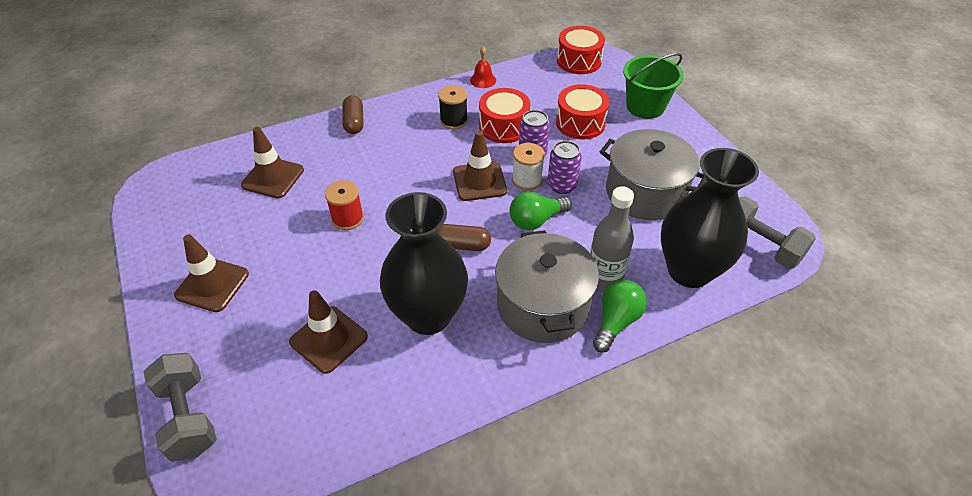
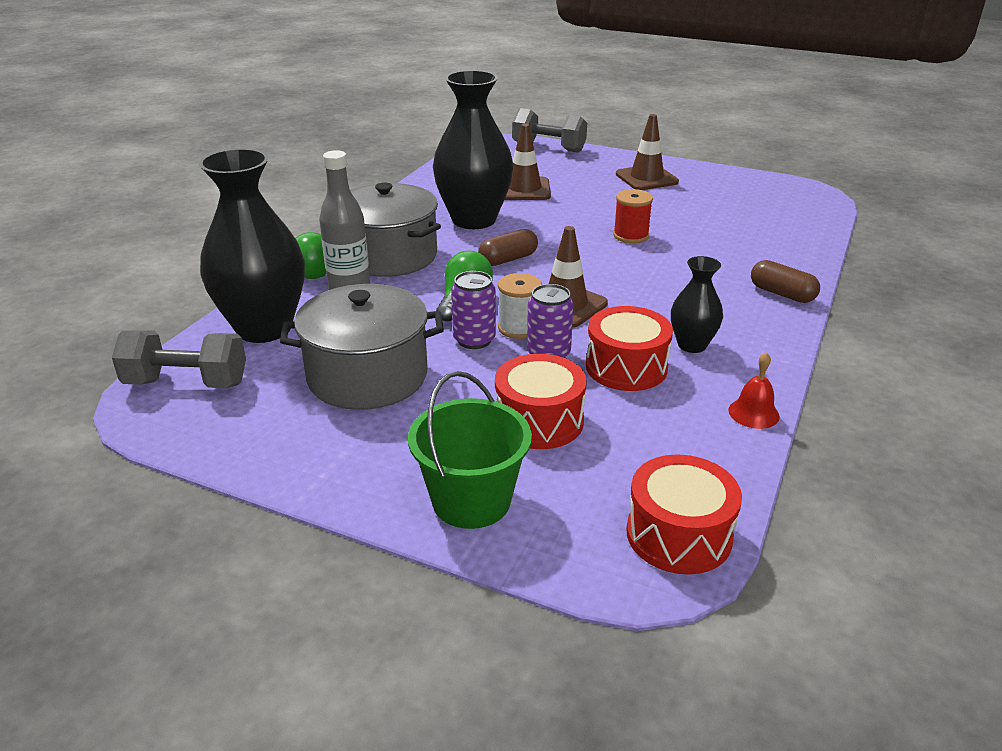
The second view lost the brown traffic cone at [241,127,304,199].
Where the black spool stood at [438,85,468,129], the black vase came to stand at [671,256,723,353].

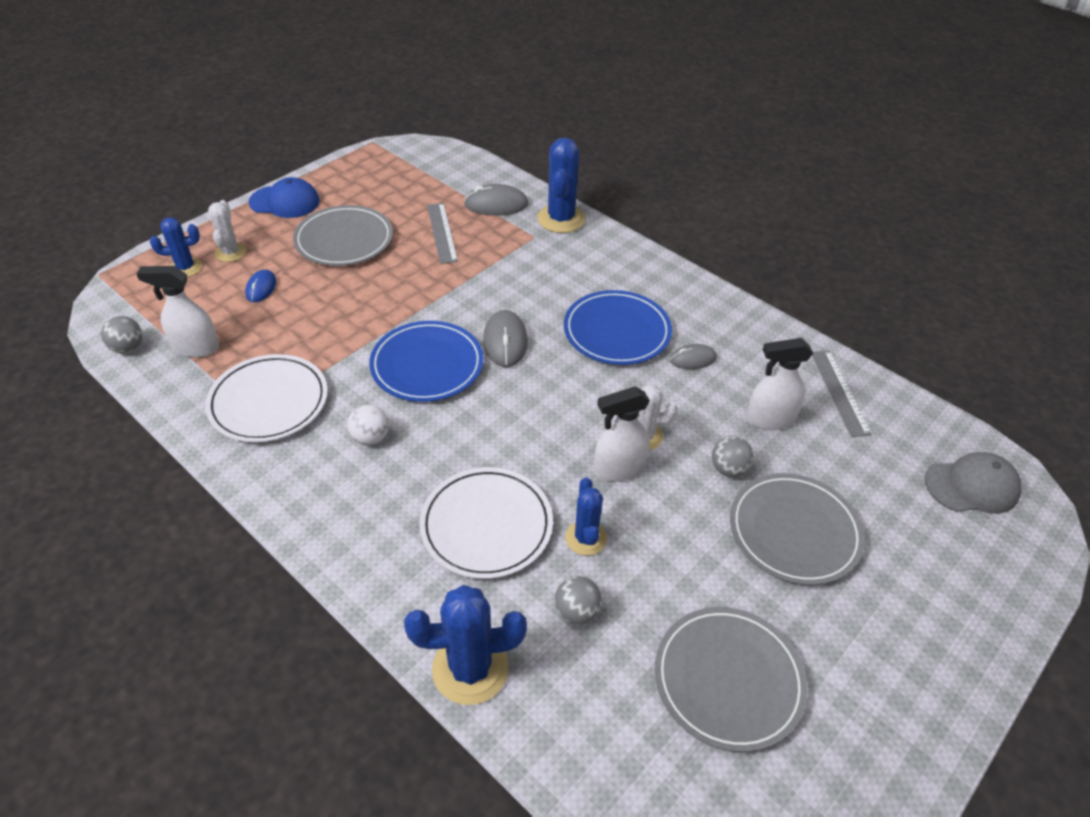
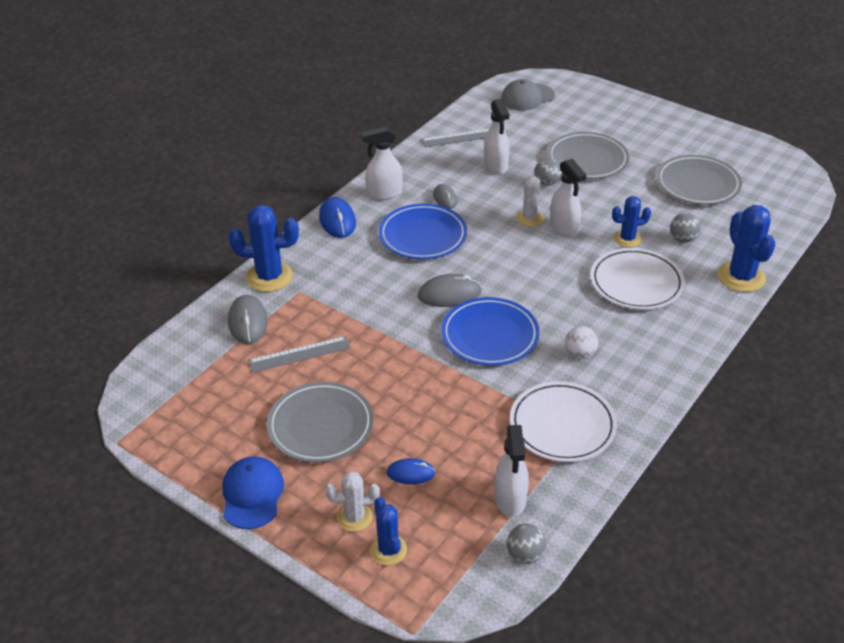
The grey cap at [925,452,1022,514] ended up facing another way, 105 degrees counterclockwise from before.
The second view gained the blue mouse at [319,197,356,238].
The second view gained the white spray bottle at [361,127,403,200].

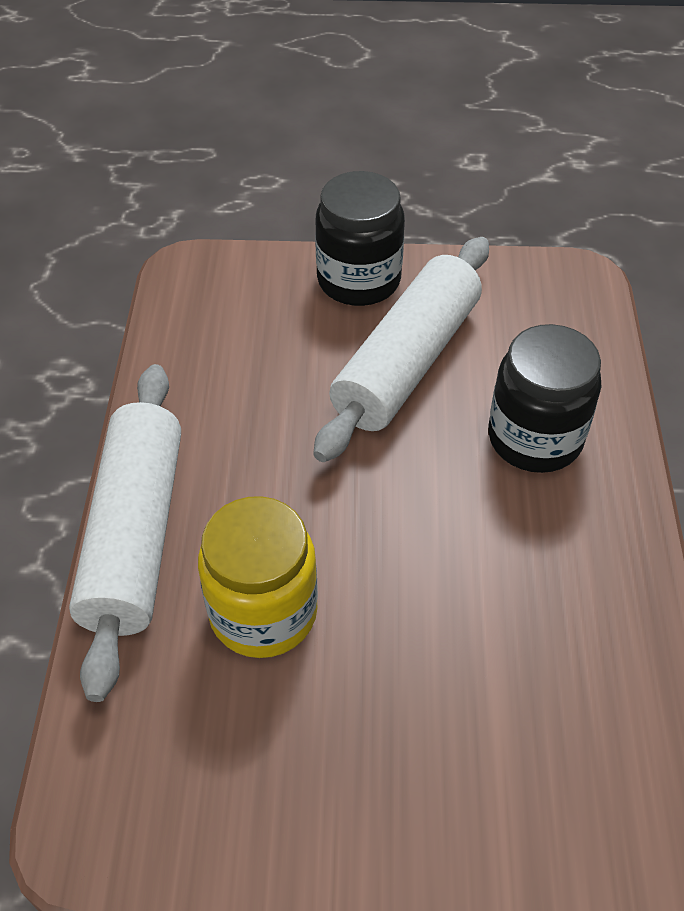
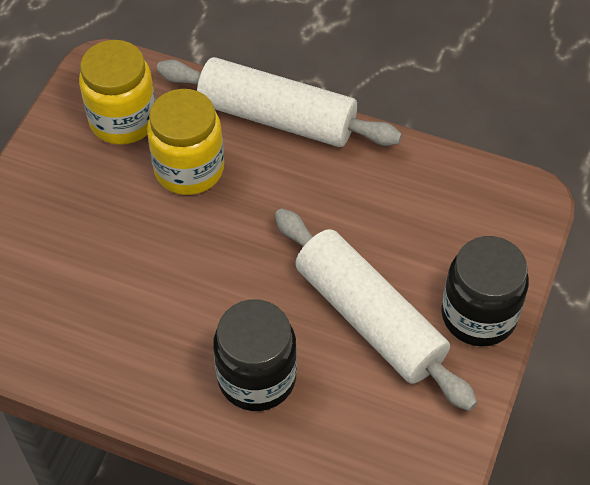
The second view gained the yellow jar at [79,40,156,145].

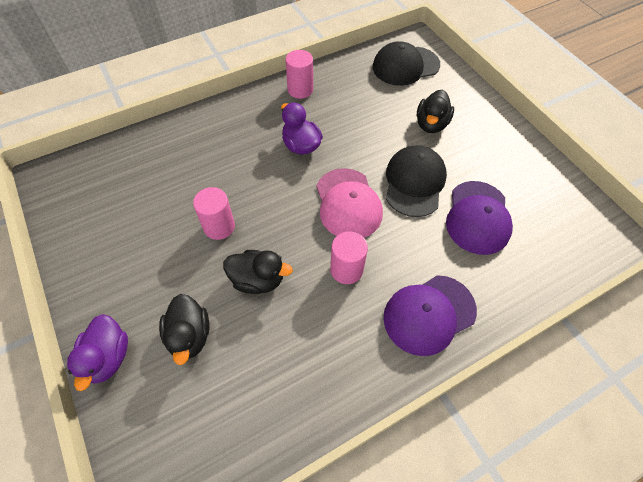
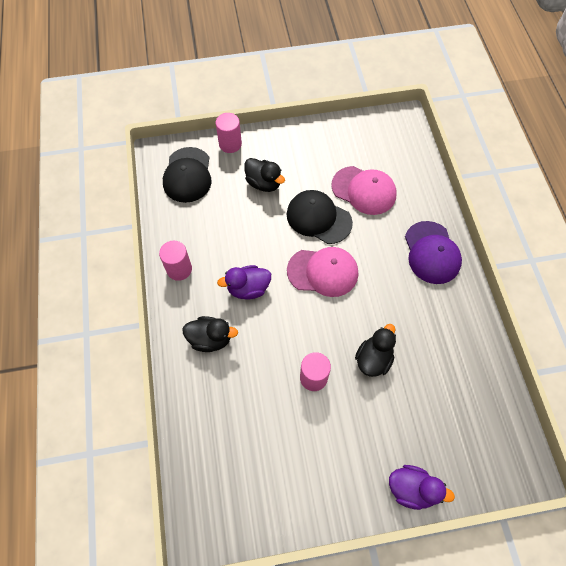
The black duck ended up elsewhere, having gone from [159,294,209,365] to [182,316,238,352].
The pink cylinder ended up elsewhere, having gone from [330,231,368,284] to [216,113,242,153].
What was the purple cap at [446,181,513,255] turned into the pink cap at [331,166,396,215].

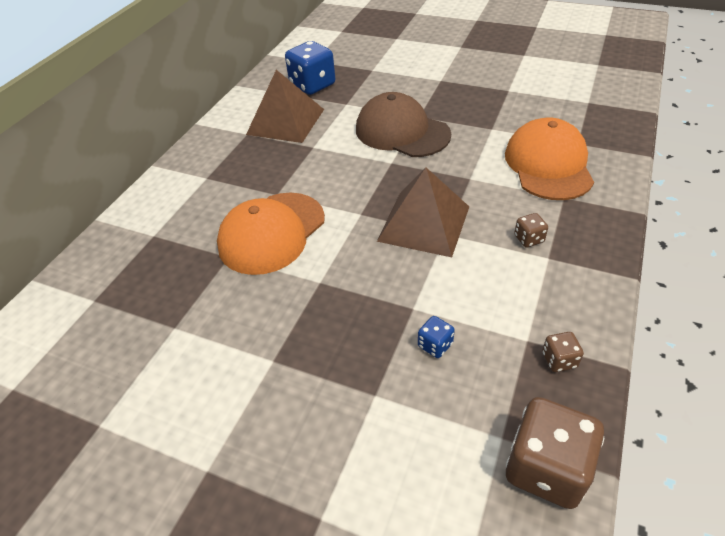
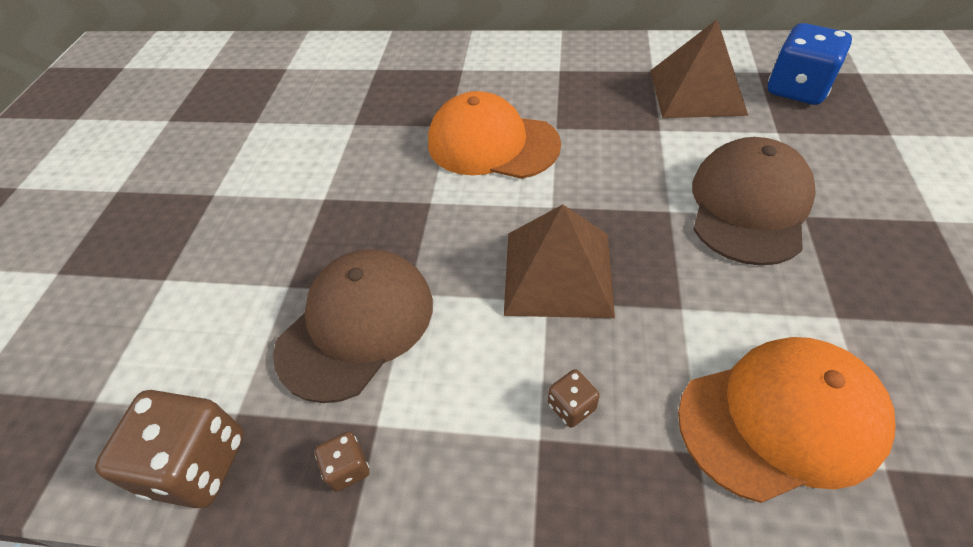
Where the blue dice stood at [418,316,455,358], the brown cap came to stand at [273,249,433,403].

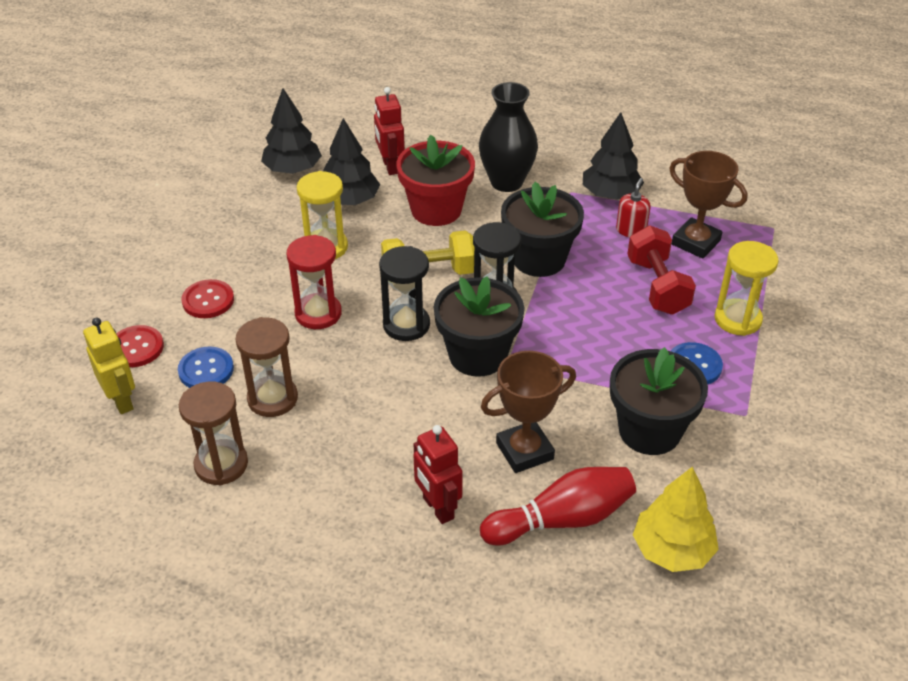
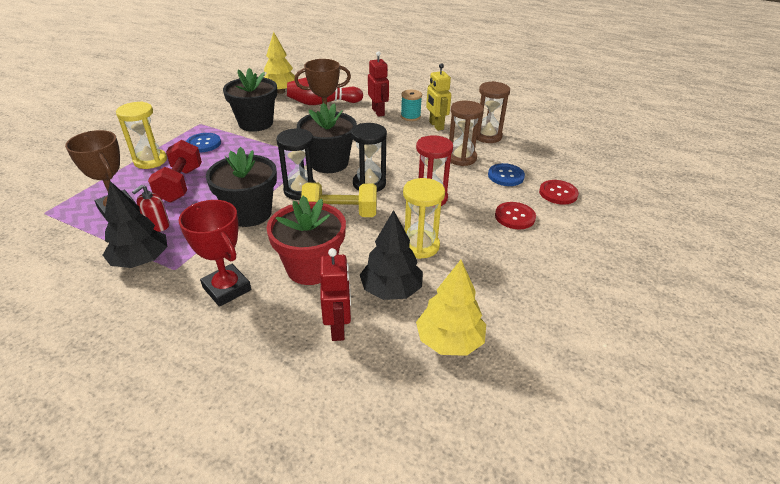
The yellow robot ended up elsewhere, having gone from [83,317,135,414] to [426,63,451,131].
What was the black tree at [261,88,322,174] turned into the yellow tree at [416,260,486,356].
Where the black vase stood at [479,82,538,192], the red trophy came to stand at [178,200,251,307].
The second view gained the turquoise spool at [401,90,422,121].

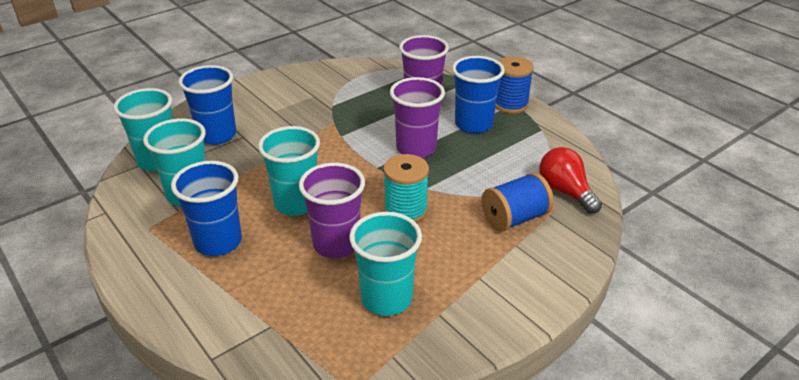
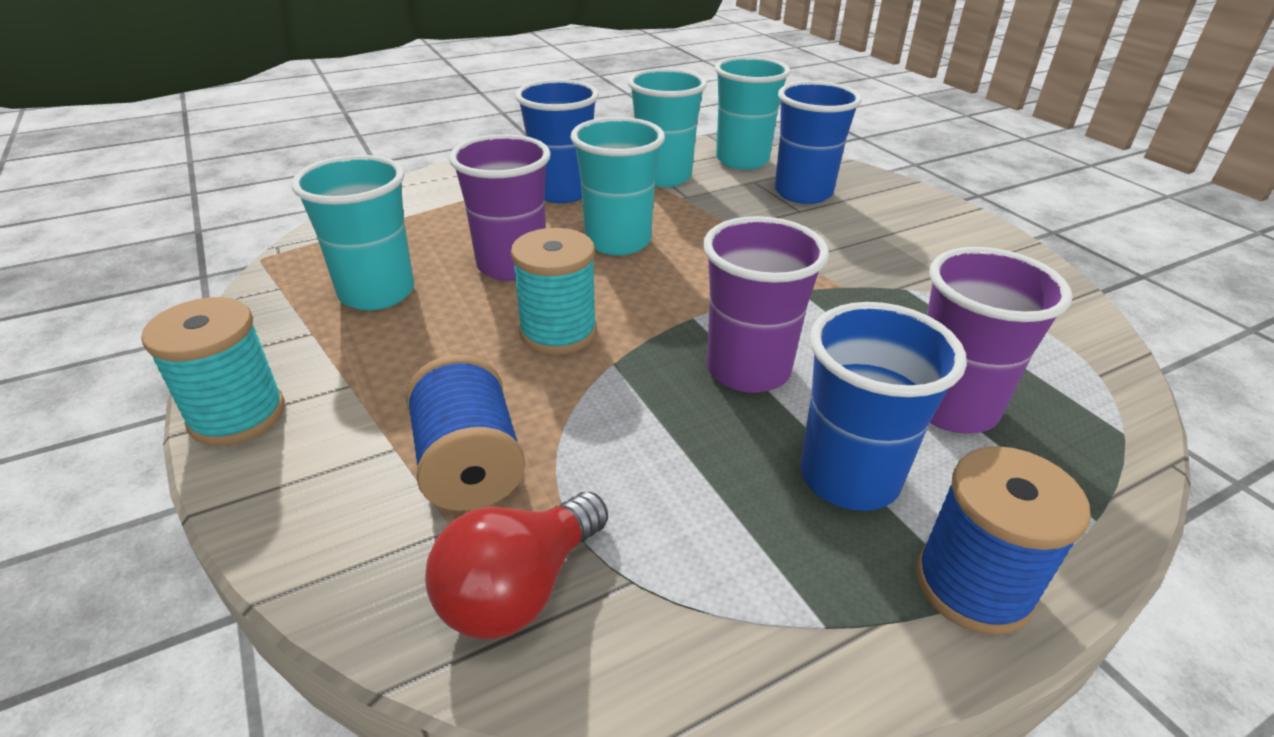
The red light bulb at [539,147,602,214] ended up facing another way, 150 degrees clockwise from before.
The second view gained the turquoise spool at [141,297,285,446].

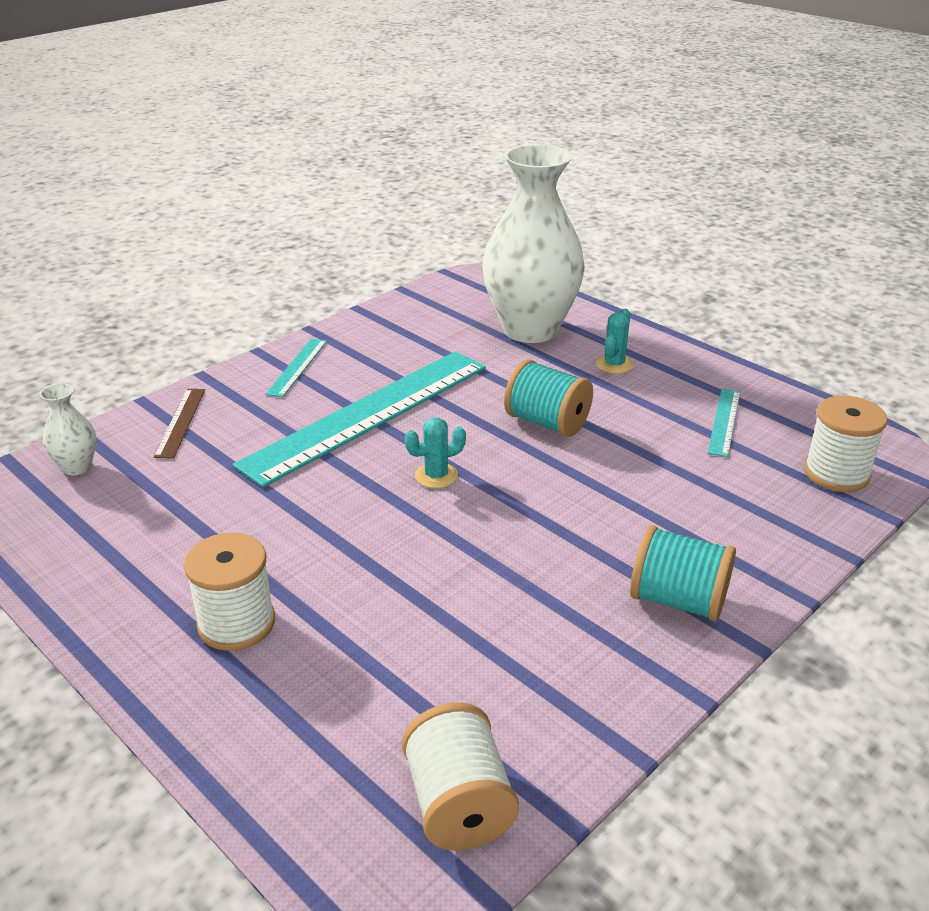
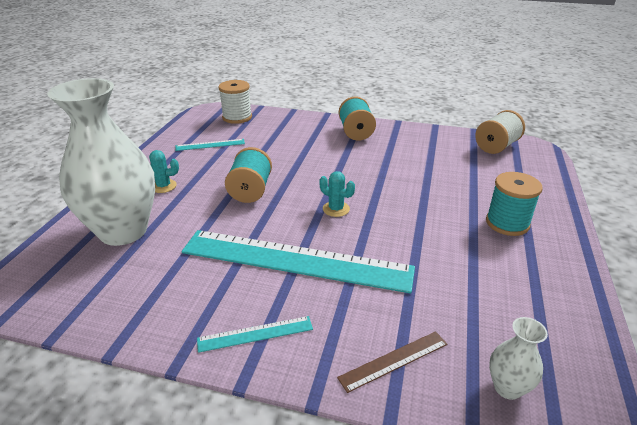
What was the white spool at [184,532,275,651] turned into the turquoise spool at [486,172,543,236].

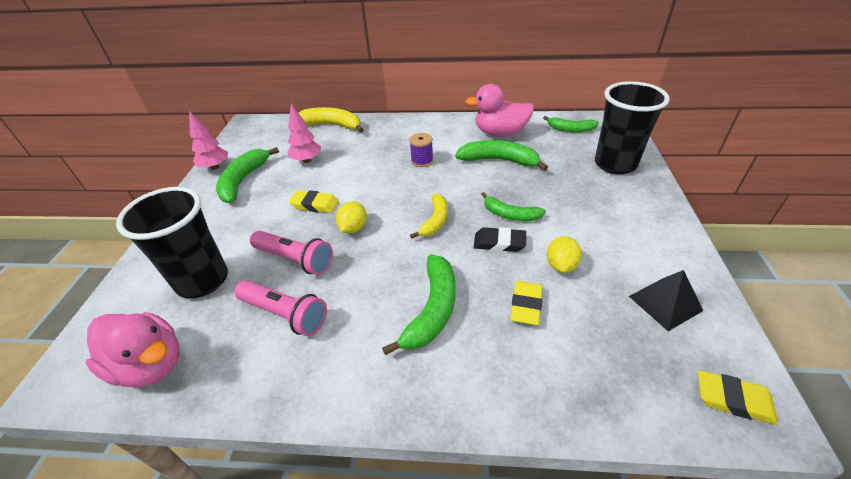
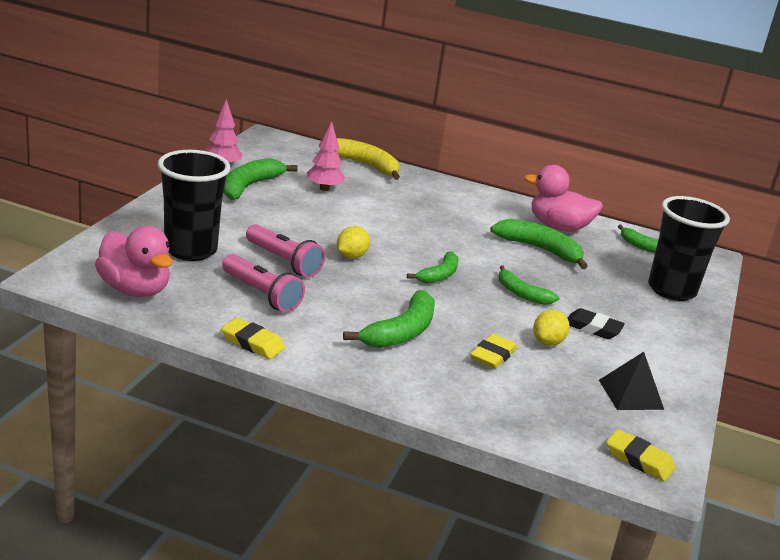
The yellow eraser ended up elsewhere, having gone from [289,190,339,213] to [221,318,285,359].
The second view lost the purple spool at [409,133,433,167].
What was the yellow banana at [410,194,448,238] turned into the green banana at [407,251,459,284].
The black eraser ended up elsewhere, having gone from [474,227,526,252] to [568,308,625,339].

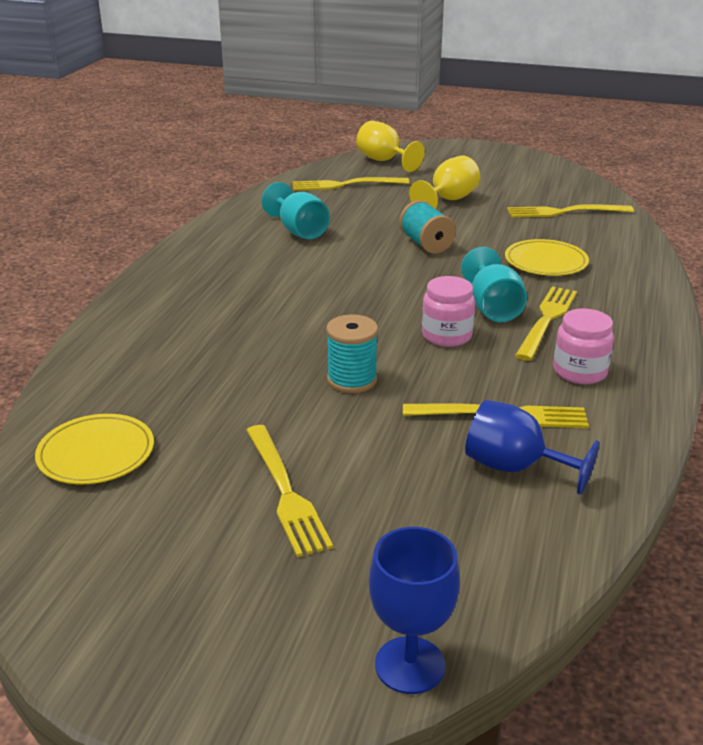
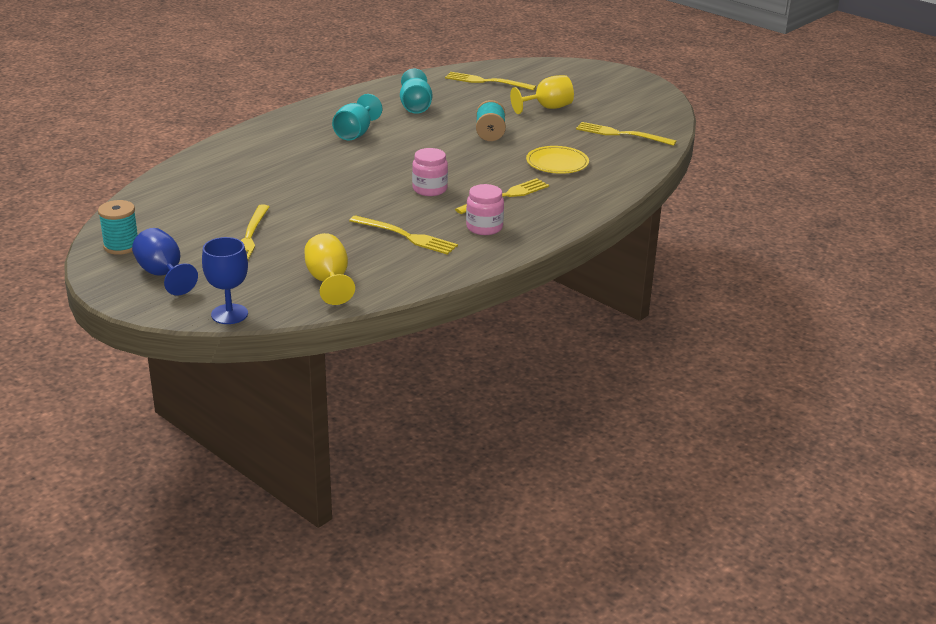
The second view lost the yellow plate at [35,414,154,484].
The turquoise spool ended up elsewhere, having gone from [326,314,378,393] to [98,200,138,255].
The yellow goblet ended up elsewhere, having gone from [356,121,425,172] to [304,233,355,305].
The turquoise goblet ended up elsewhere, having gone from [461,247,527,322] to [332,94,382,141].
The blue goblet ended up elsewhere, having gone from [465,400,600,495] to [132,228,198,296].

